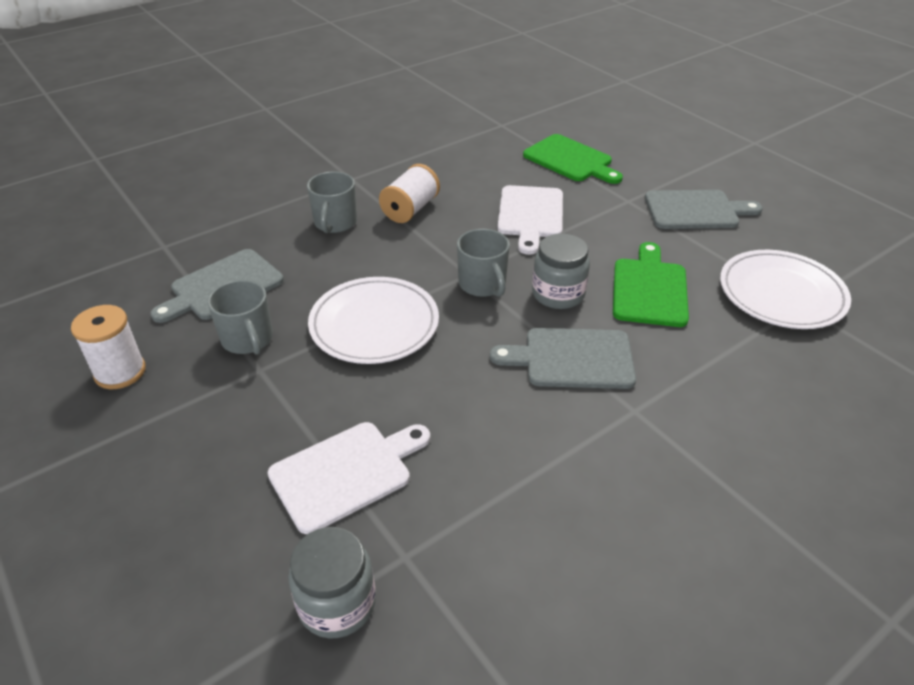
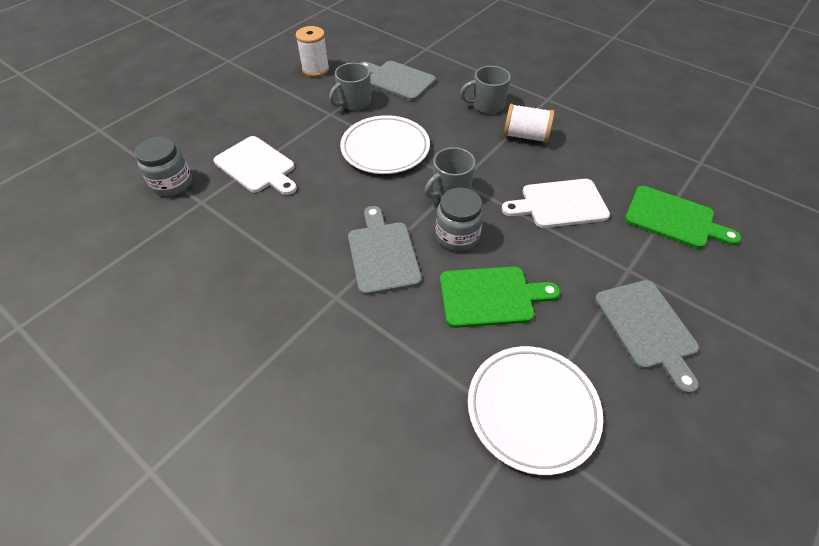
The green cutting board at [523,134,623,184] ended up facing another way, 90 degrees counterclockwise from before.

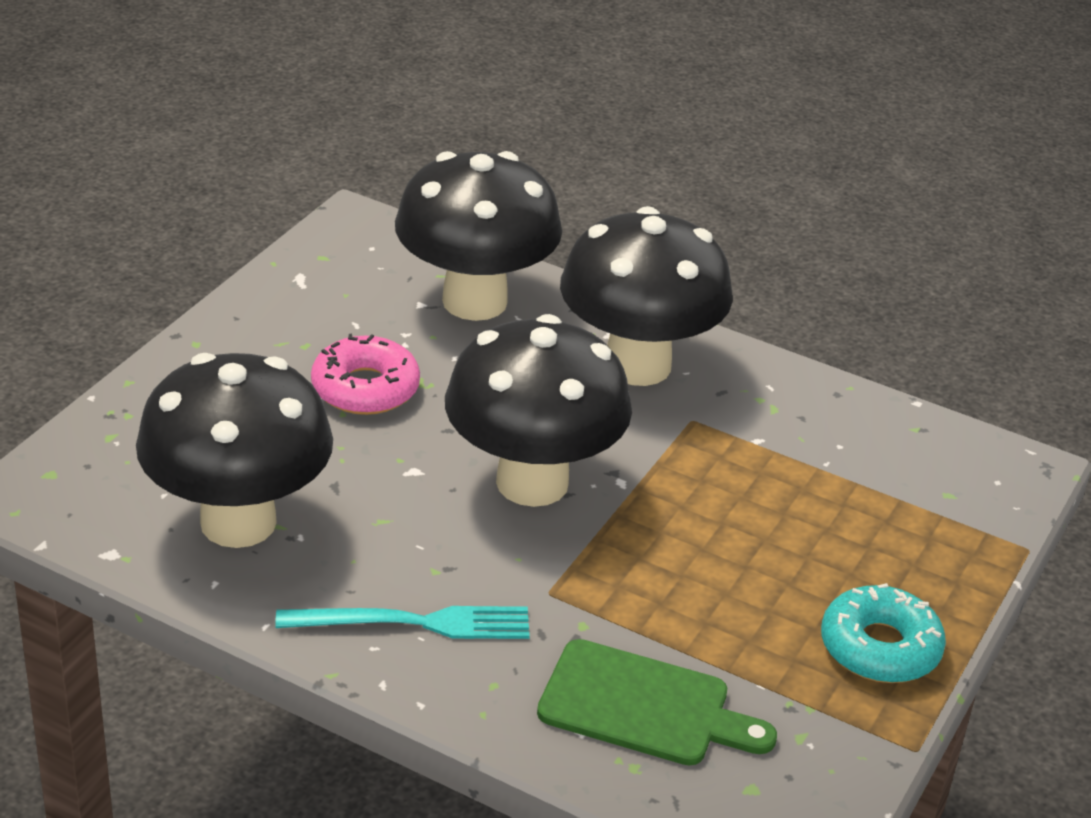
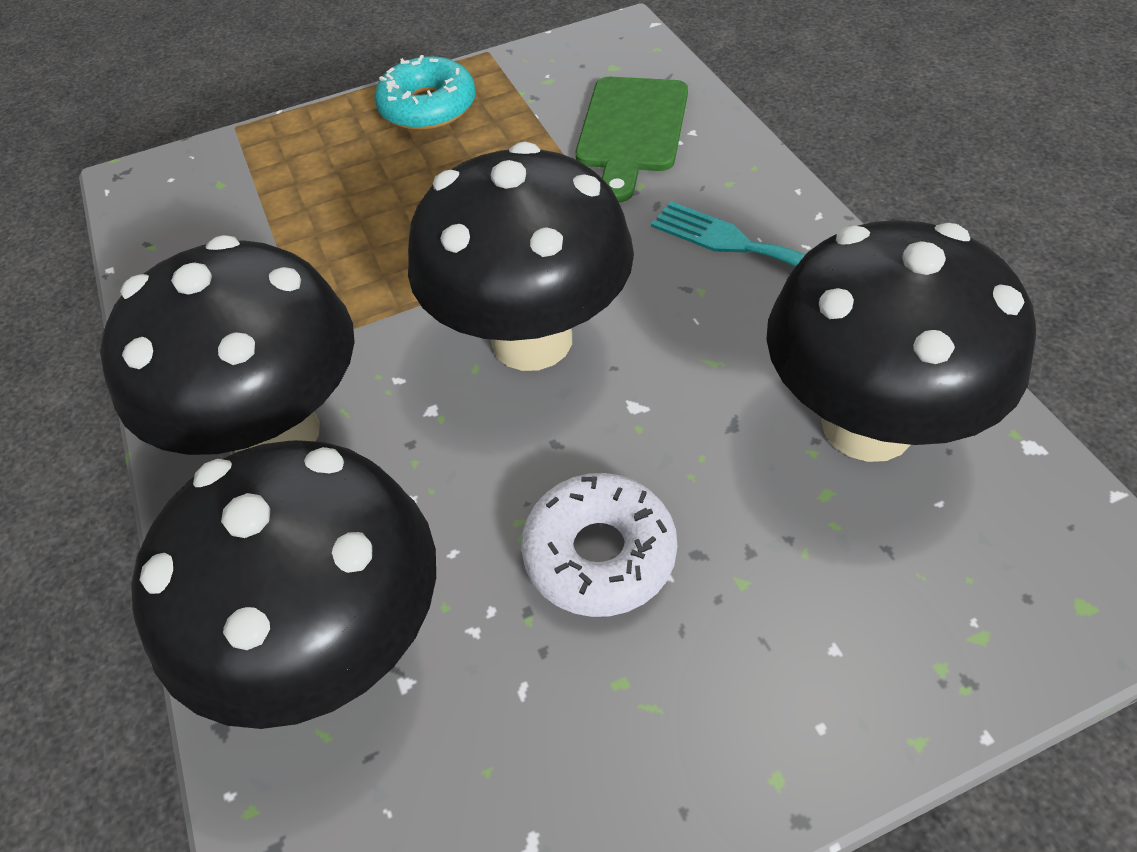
What was the pink donut at [311,334,420,415] turned into the white donut at [521,473,677,617].
The green cutting board at [537,639,777,765] ended up facing another way, 135 degrees counterclockwise from before.

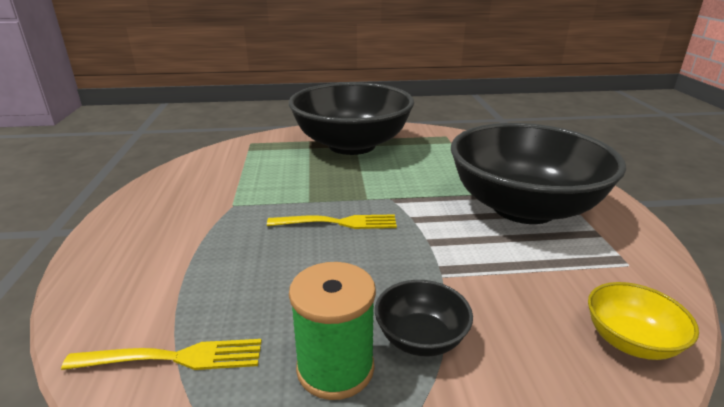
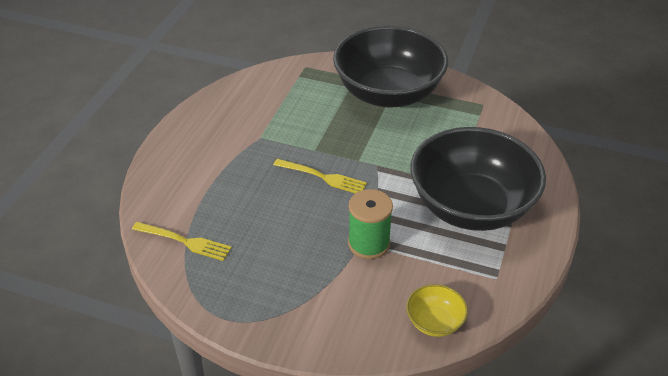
The green spool ended up elsewhere, having gone from [289,262,376,400] to [348,189,393,259].
The second view lost the black bowl at [375,280,473,357].

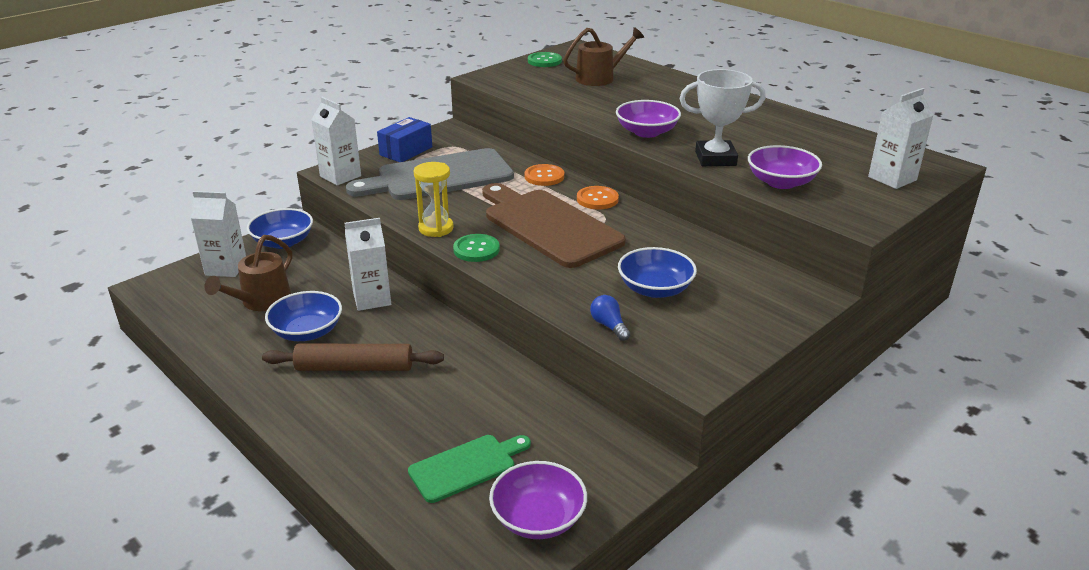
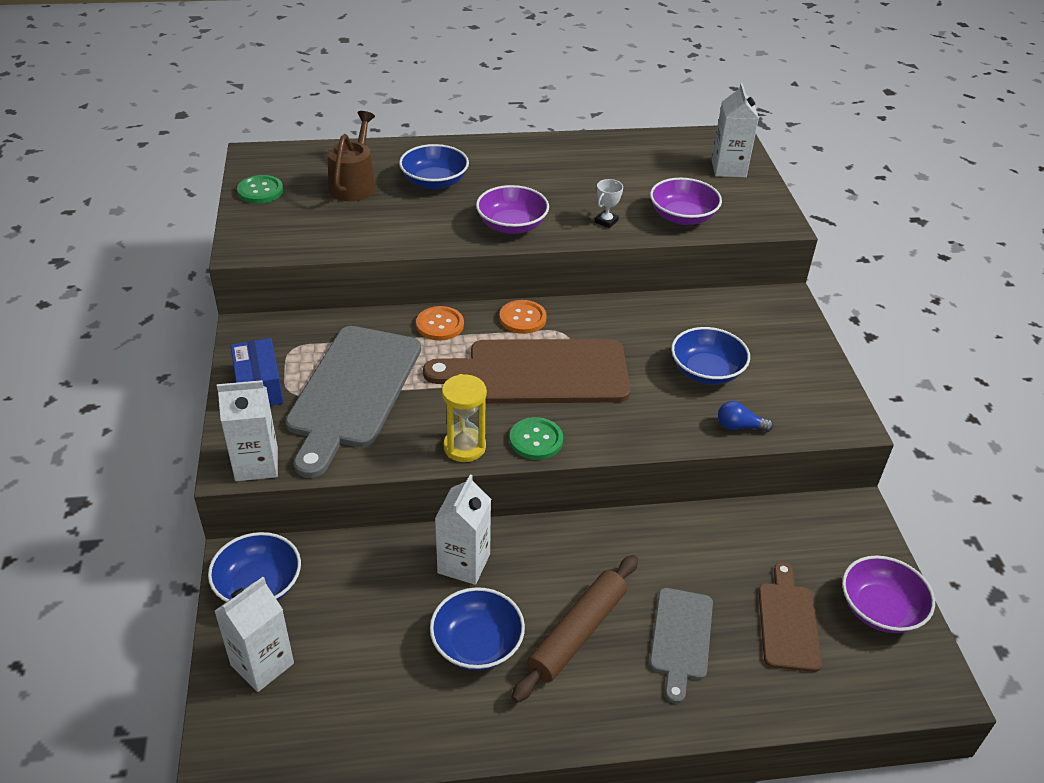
The second view lost the brown watering can at [204,235,292,311].
What was the green cutting board at [408,435,531,503] turned into the brown cutting board at [758,562,822,672].
The size of the white trophy at [680,69,766,166] changed by a factor of 0.47.
The second view gained the blue bowl at [399,144,469,190].
The second view gained the grey cutting board at [650,588,713,703].

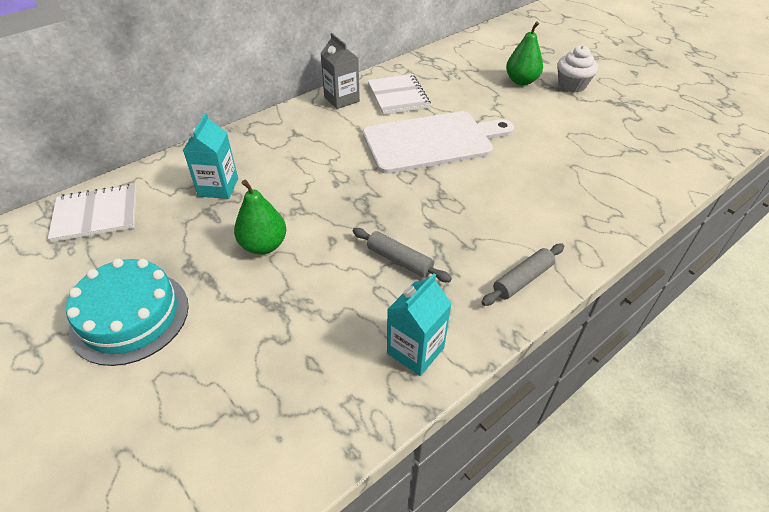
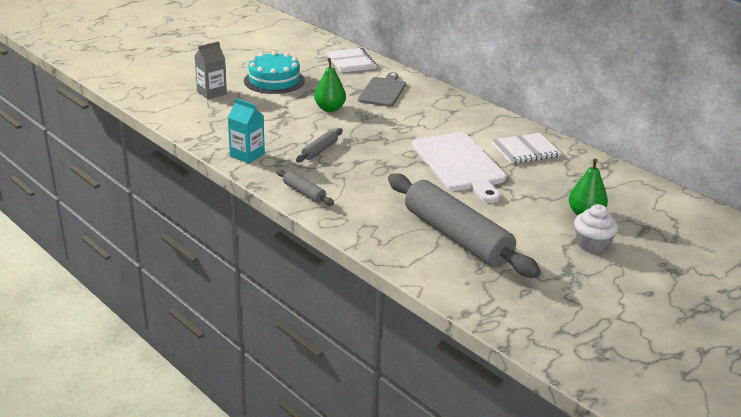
Where the turquoise carton stood at [183,113,238,199], the grey cutting board came to stand at [358,72,406,107].
The grey carton ended up elsewhere, having gone from [320,33,360,109] to [195,41,227,99].
The second view gained the grey rolling pin at [388,173,541,278].

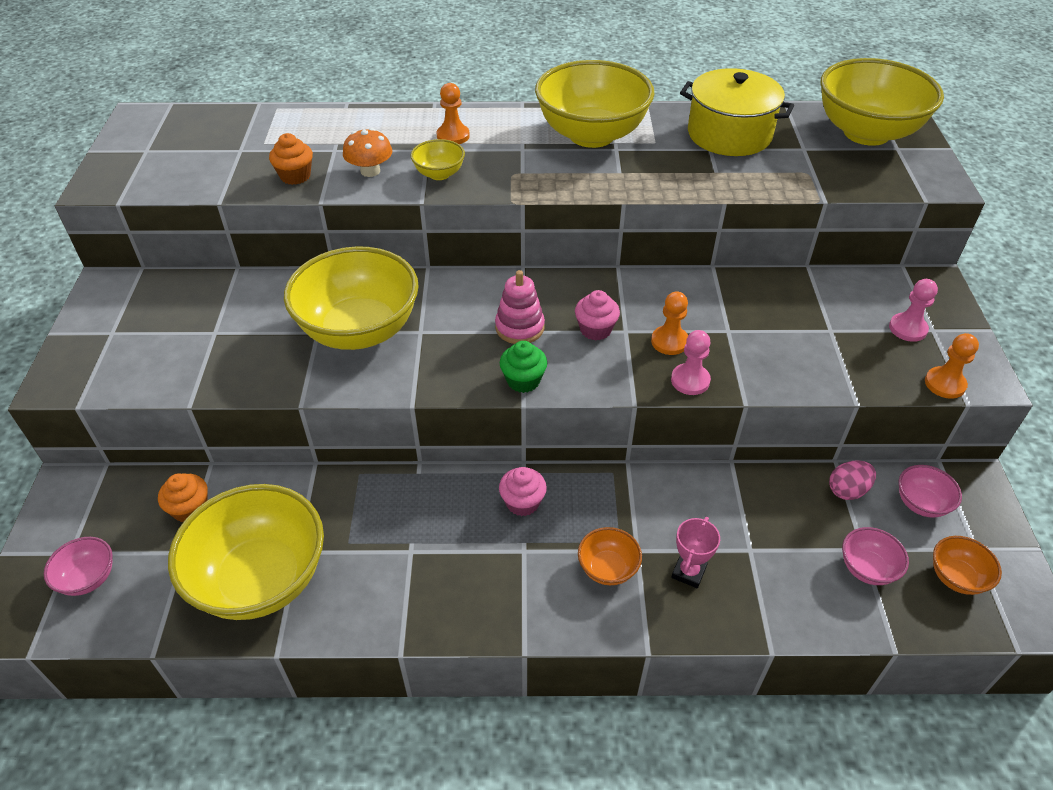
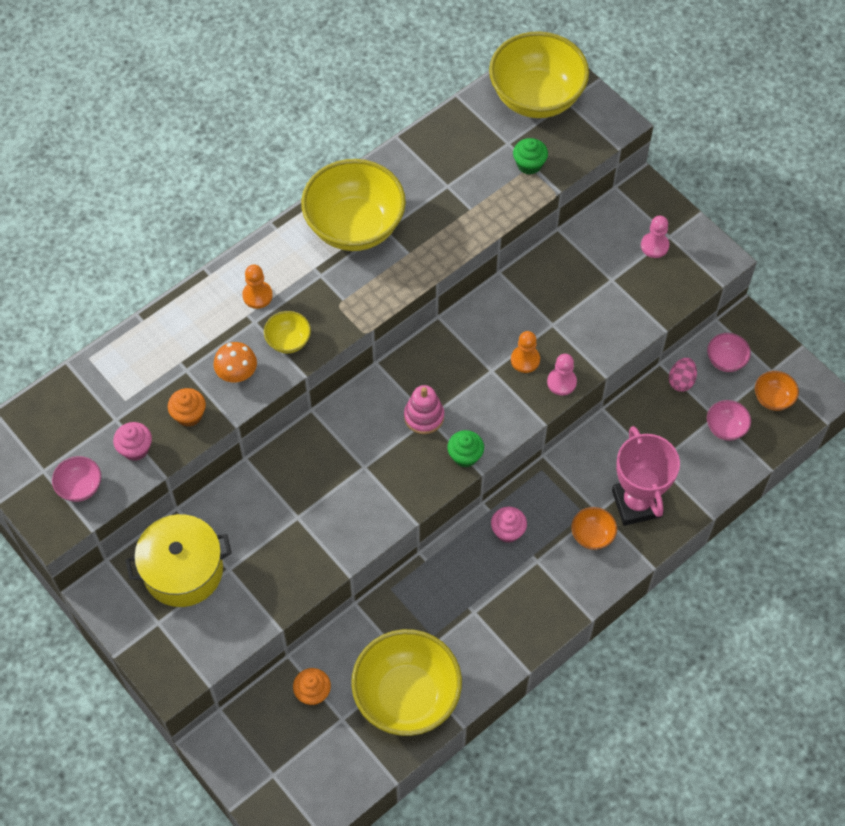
The pink bowl ended up elsewhere, having gone from [44,537,113,596] to [52,456,101,502].
The second view lost the yellow bowl at [284,246,419,350].
The pink cupcake ended up elsewhere, having gone from [575,290,620,340] to [113,422,152,461].
The size of the pink trophy at [671,517,720,588] changed by a factor of 2.06.
The yellow pot ended up elsewhere, having gone from [680,68,794,156] to [125,514,232,607].
The second view lost the orange pawn at [925,333,979,399].
The second view gained the green cupcake at [513,138,548,175].

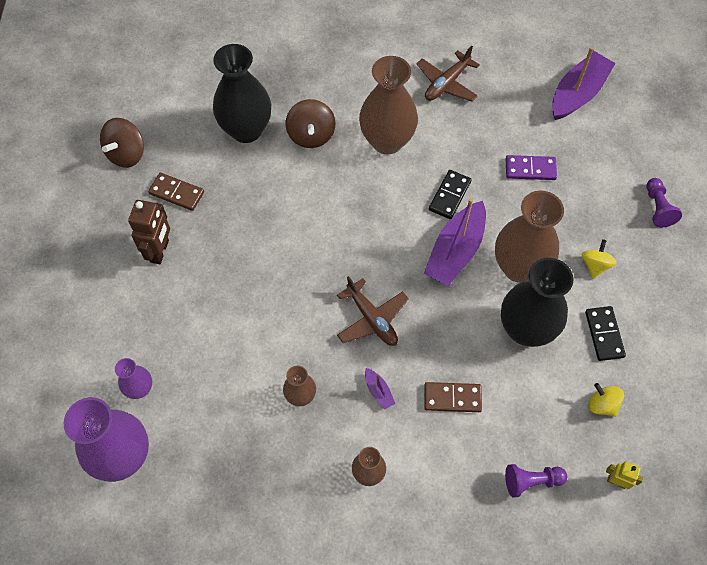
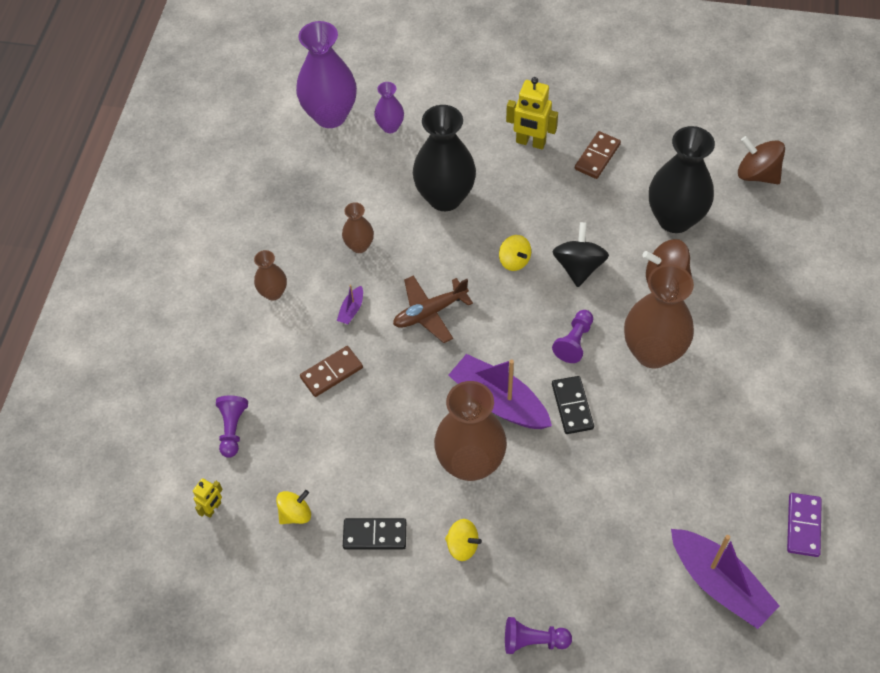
The brown spinning top ended up elsewhere, having gone from [100,118,144,168] to [738,136,785,184].
What was the brown robot at [128,200,170,264] turned into the yellow robot at [506,77,558,150].
The purple boat at [365,368,396,409] ended up facing another way, 45 degrees counterclockwise from before.
The second view lost the brown plane at [417,45,480,102].
The brown domino at [424,382,482,412] ended up facing another way, 45 degrees clockwise from before.
The black domino at [429,170,472,219] ended up facing another way, 45 degrees clockwise from before.
The black vase ended up elsewhere, having gone from [501,258,573,347] to [413,105,476,211].
The purple domino ended up elsewhere, having gone from [506,155,557,180] to [787,493,822,557].
The second view gained the yellow spinning top at [499,235,531,271].
The second view gained the black spinning top at [552,222,609,287].
The second view gained the purple pawn at [552,310,593,363].

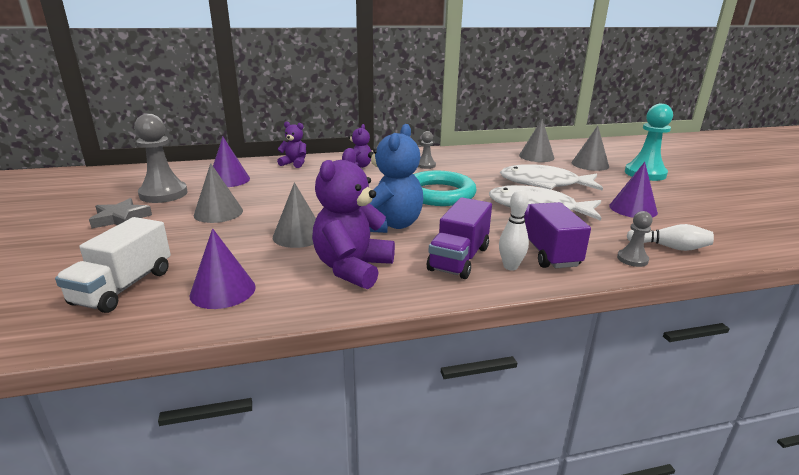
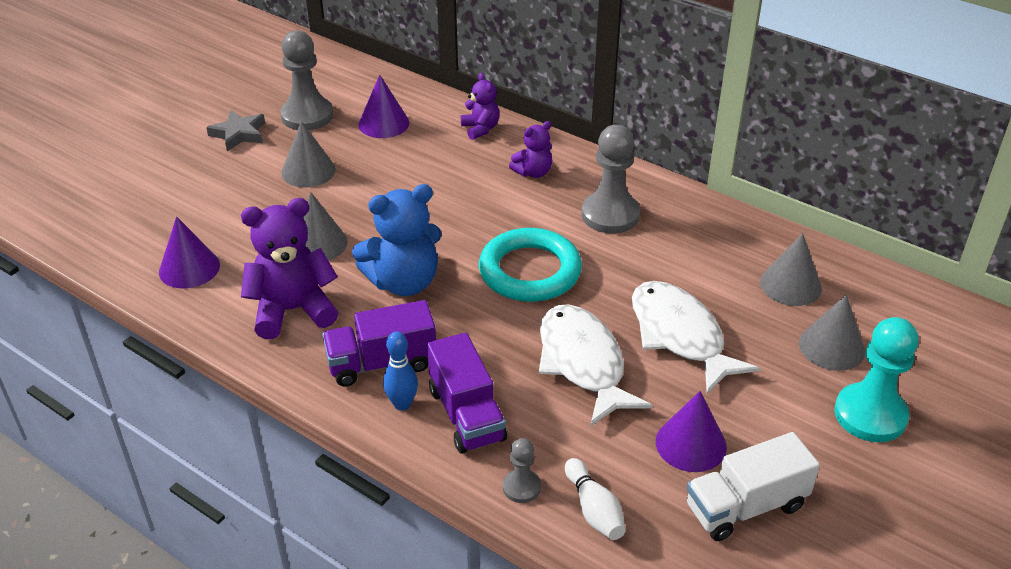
The white truck ended up elsewhere, having gone from [55,217,171,313] to [686,432,820,541].
The size of the grey pawn at [418,131,436,169] changed by a factor of 1.95.
What was the white bowling pin at [499,190,529,271] turned into the blue bowling pin at [383,331,418,411].
The purple truck at [524,202,591,268] ended up facing another way, 120 degrees clockwise from before.

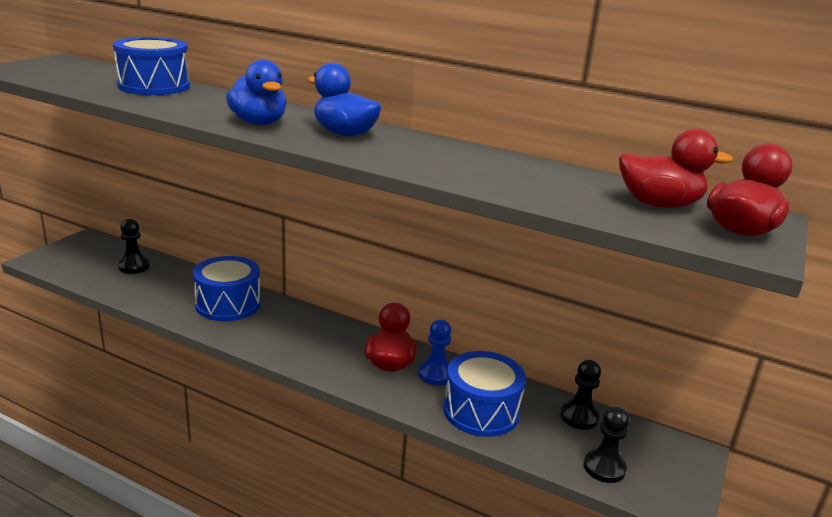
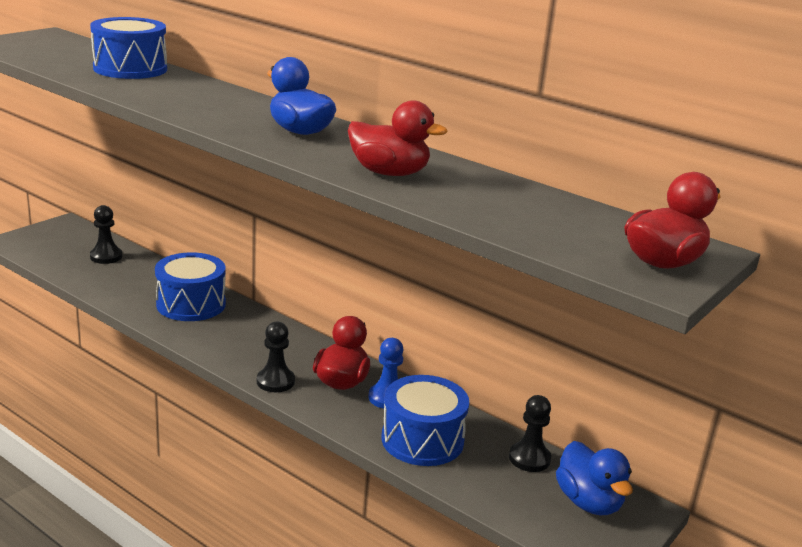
The blue duck ended up elsewhere, having gone from [226,60,287,125] to [556,441,633,515].
The black pawn ended up elsewhere, having gone from [584,407,629,483] to [257,322,295,392].
The red duck ended up elsewhere, having gone from [619,129,733,208] to [348,100,447,176].

